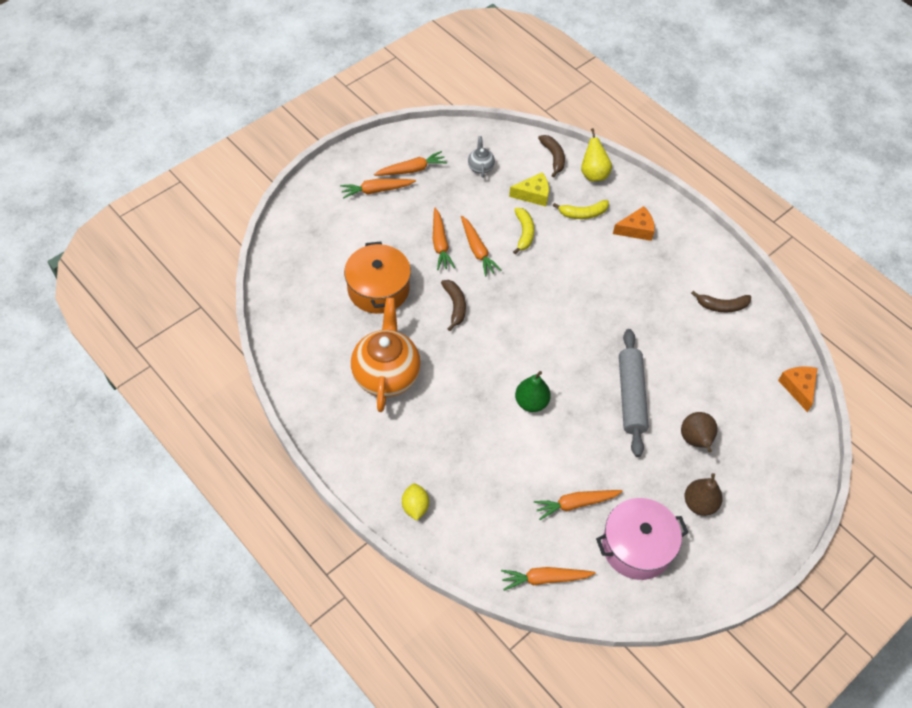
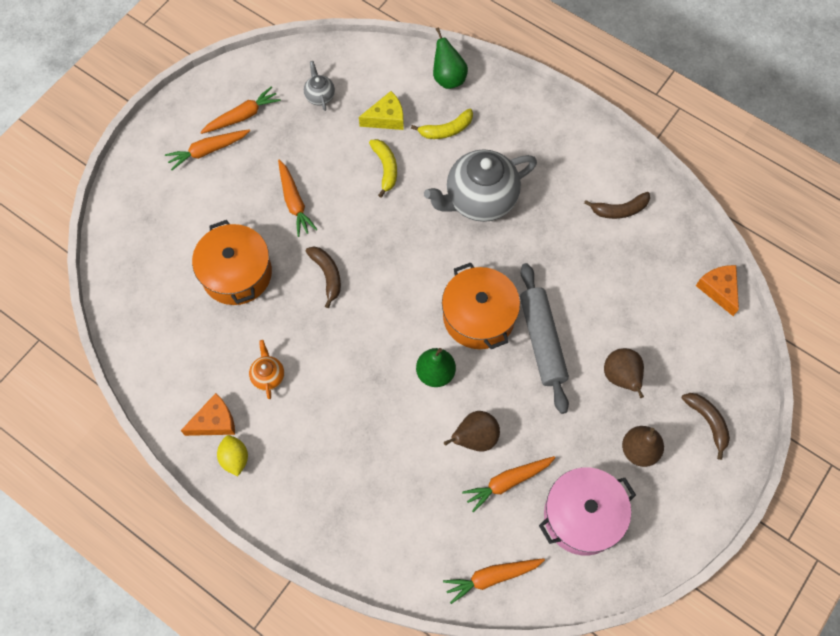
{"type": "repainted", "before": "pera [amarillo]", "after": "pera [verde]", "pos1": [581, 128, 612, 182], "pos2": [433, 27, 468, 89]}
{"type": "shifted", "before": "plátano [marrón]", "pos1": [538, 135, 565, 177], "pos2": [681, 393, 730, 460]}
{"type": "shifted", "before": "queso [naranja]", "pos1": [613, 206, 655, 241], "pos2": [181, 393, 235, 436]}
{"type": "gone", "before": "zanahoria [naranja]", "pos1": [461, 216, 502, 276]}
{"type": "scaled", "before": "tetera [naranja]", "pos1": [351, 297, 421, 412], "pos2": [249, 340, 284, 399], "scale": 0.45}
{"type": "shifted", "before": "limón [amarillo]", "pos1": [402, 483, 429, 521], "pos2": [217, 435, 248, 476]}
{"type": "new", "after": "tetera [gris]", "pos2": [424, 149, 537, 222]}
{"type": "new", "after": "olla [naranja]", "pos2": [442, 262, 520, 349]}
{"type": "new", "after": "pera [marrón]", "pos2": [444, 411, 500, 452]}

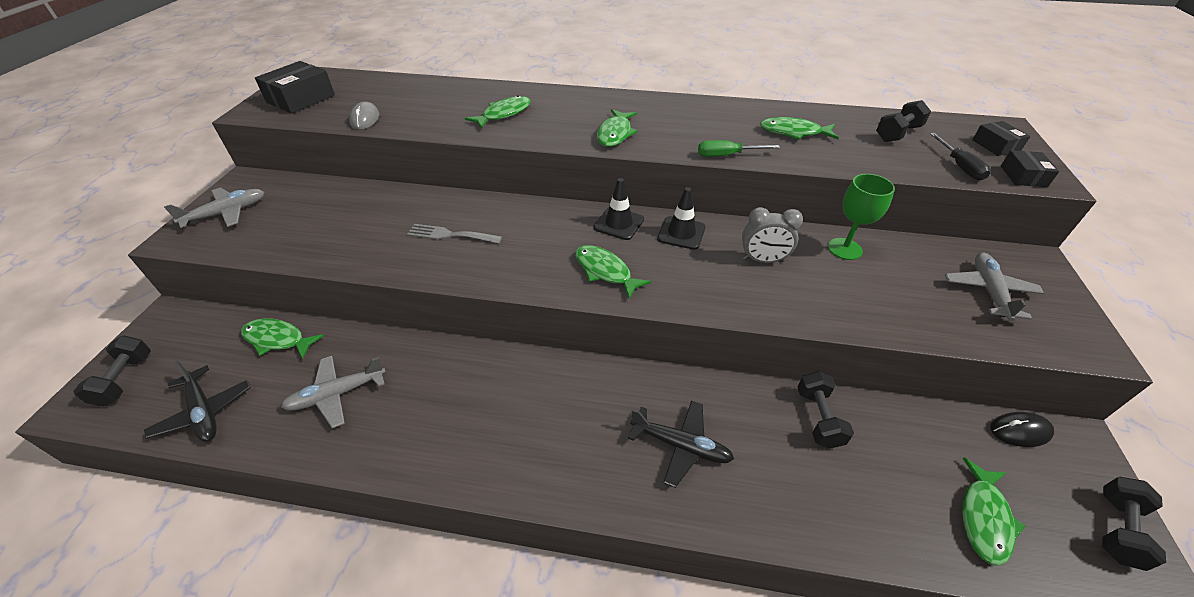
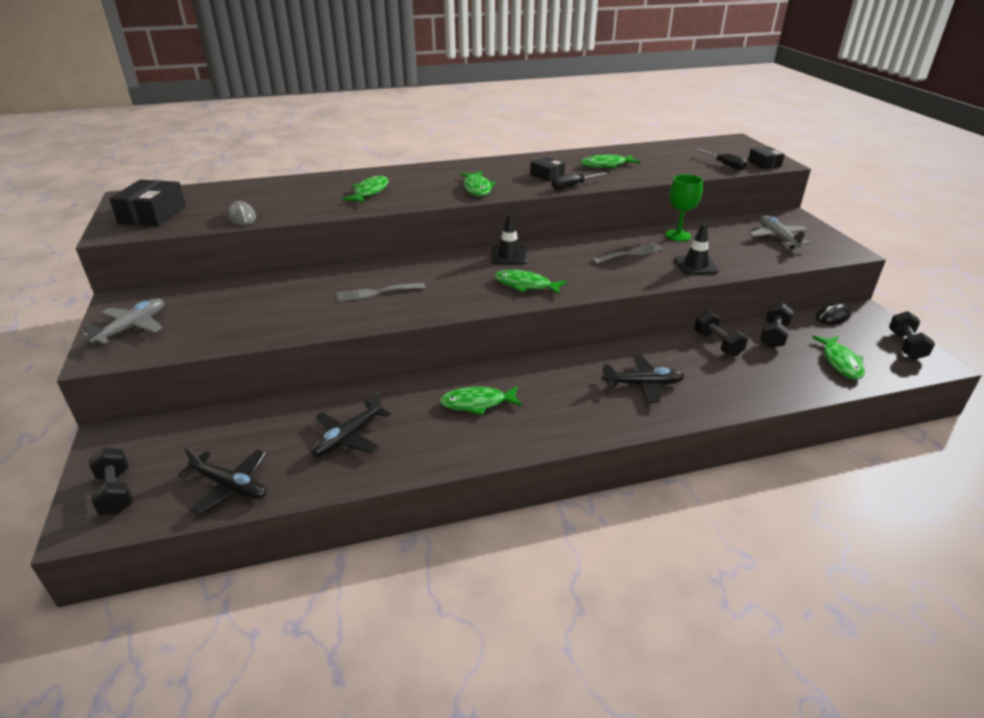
{"type": "shifted", "before": "mancuerna [negro]", "pos1": [876, 100, 931, 142], "pos2": [760, 303, 793, 348]}
{"type": "shifted", "before": "caja [negro]", "pos1": [972, 121, 1030, 156], "pos2": [530, 157, 565, 182]}
{"type": "repainted", "before": "destornillador [verde]", "after": "destornillador [negro]", "pos1": [698, 140, 780, 157], "pos2": [552, 172, 608, 190]}
{"type": "shifted", "before": "cono de tráfico [negro]", "pos1": [657, 187, 706, 250], "pos2": [674, 223, 719, 275]}
{"type": "swapped", "before": "despertador [gris]", "after": "tenedor [gris]", "pos1": [742, 207, 803, 263], "pos2": [592, 243, 664, 264]}
{"type": "shifted", "before": "pez [verde]", "pos1": [241, 318, 324, 359], "pos2": [440, 386, 522, 415]}
{"type": "repainted", "before": "avión [gris]", "after": "avión [negro]", "pos1": [281, 356, 386, 428], "pos2": [311, 392, 391, 457]}

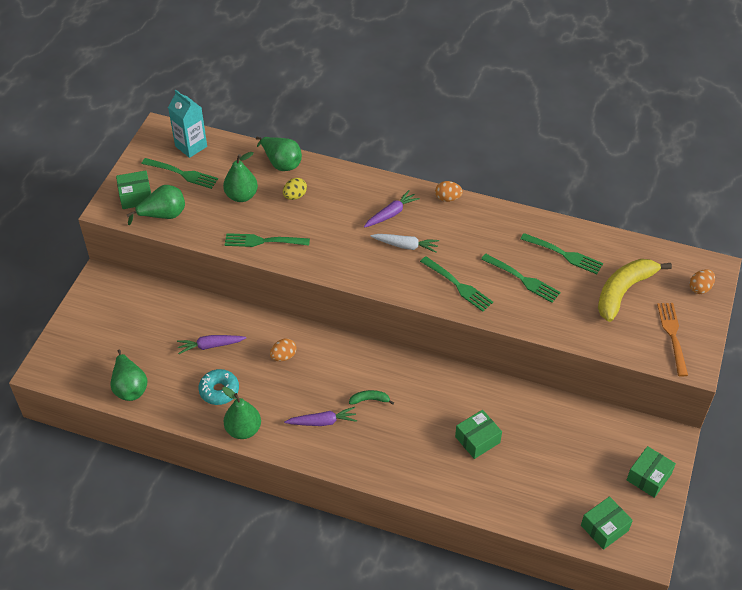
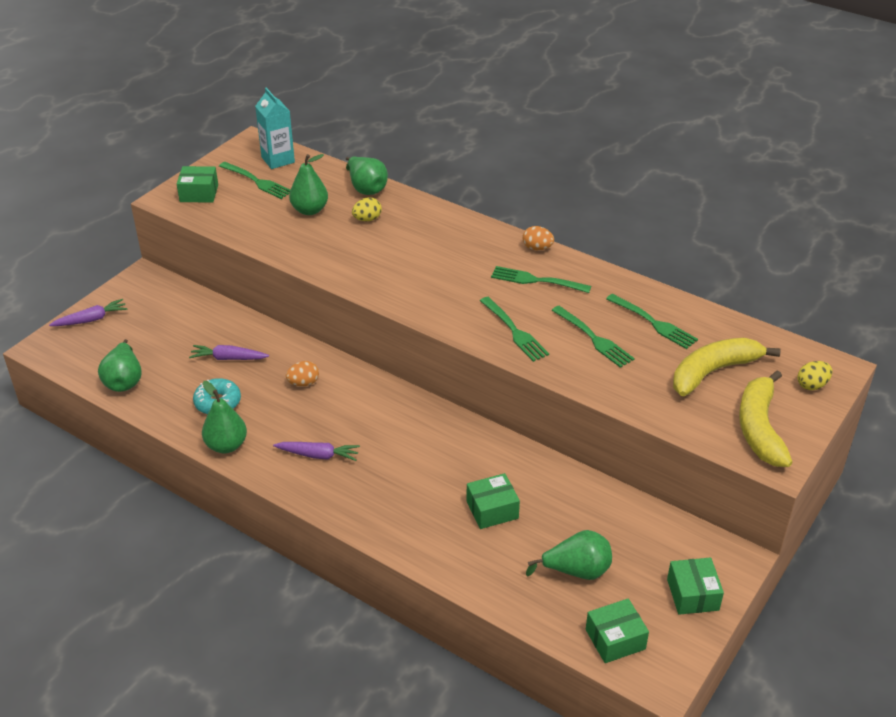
{"type": "shifted", "before": "pera [verde]", "pos1": [127, 185, 185, 225], "pos2": [526, 530, 612, 580]}
{"type": "shifted", "before": "zanahoria [morado]", "pos1": [364, 190, 420, 228], "pos2": [49, 299, 128, 326]}
{"type": "shifted", "before": "tenedor [verde]", "pos1": [225, 233, 310, 247], "pos2": [491, 266, 591, 293]}
{"type": "gone", "before": "zanahoria [blanco]", "pos1": [370, 234, 439, 253]}
{"type": "repainted", "before": "huevo [naranja]", "after": "huevo [amarillo]", "pos1": [689, 269, 715, 294], "pos2": [797, 361, 833, 390]}
{"type": "swapped", "before": "tenedor [naranja]", "after": "plátano [amarillo]", "pos1": [657, 303, 688, 377], "pos2": [739, 370, 793, 467]}
{"type": "gone", "before": "plátano [verde]", "pos1": [349, 390, 394, 405]}
{"type": "rotated", "before": "caja [verde]", "pos1": [627, 446, 676, 498], "pos2": [667, 557, 724, 615], "turn": -60}

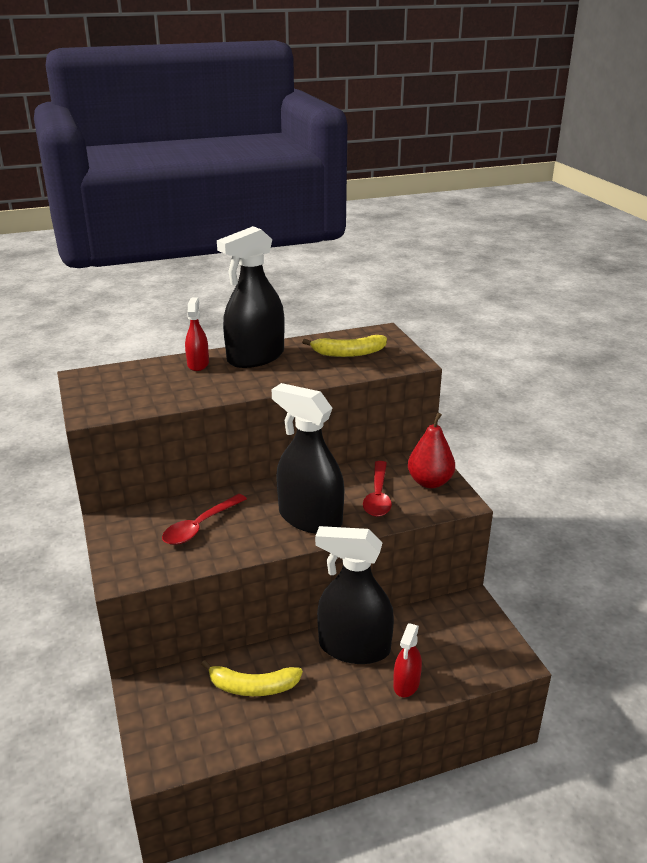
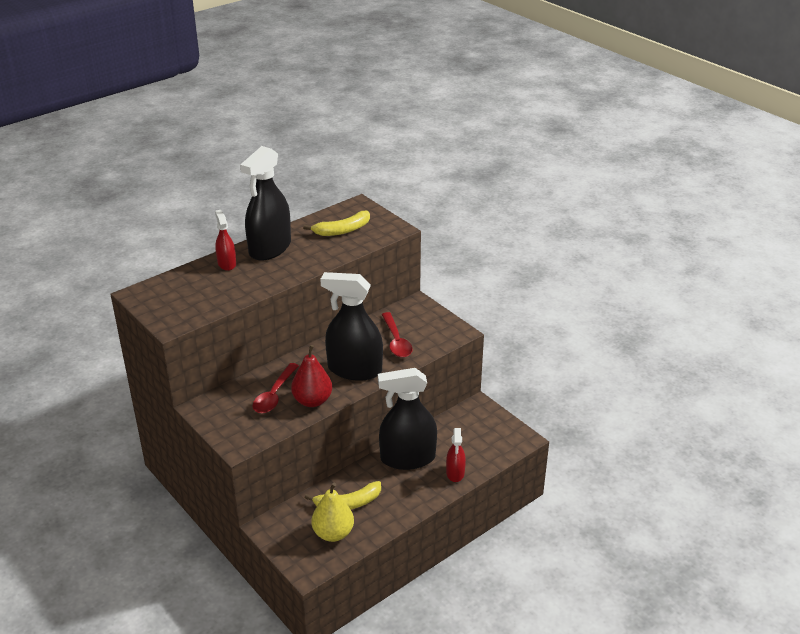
{"type": "shifted", "before": "pera [rojo]", "pos1": [408, 413, 455, 488], "pos2": [291, 345, 332, 407]}
{"type": "new", "after": "pera [amarillo]", "pos2": [311, 483, 354, 542]}

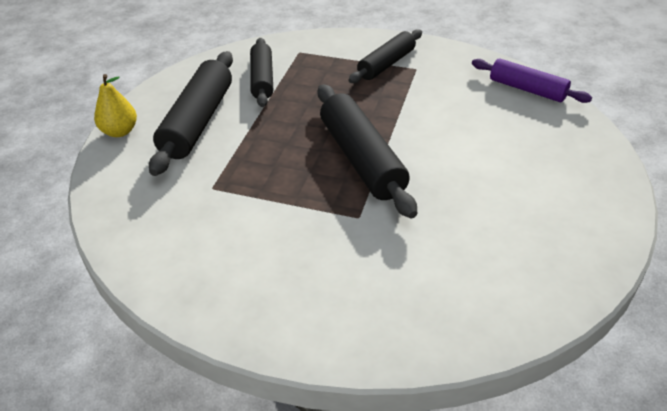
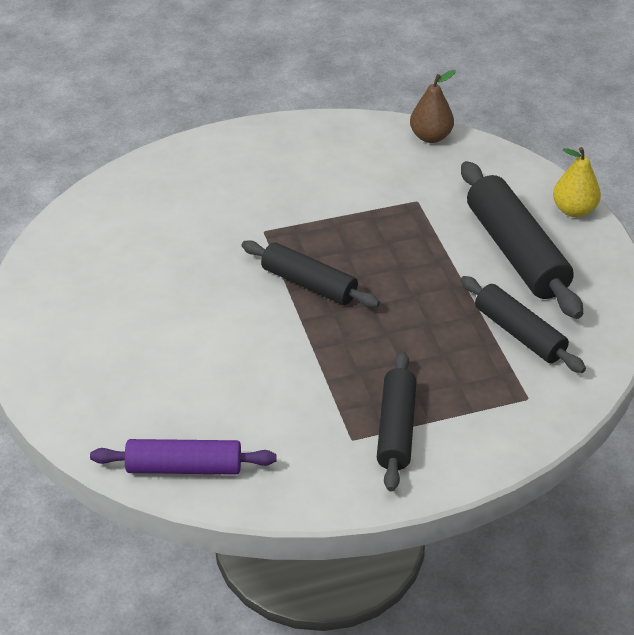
{"type": "scaled", "before": "rodillo [negro]", "pos1": [318, 84, 417, 218], "pos2": [241, 240, 380, 308], "scale": 0.65}
{"type": "new", "after": "pera [marrón]", "pos2": [410, 70, 456, 143]}

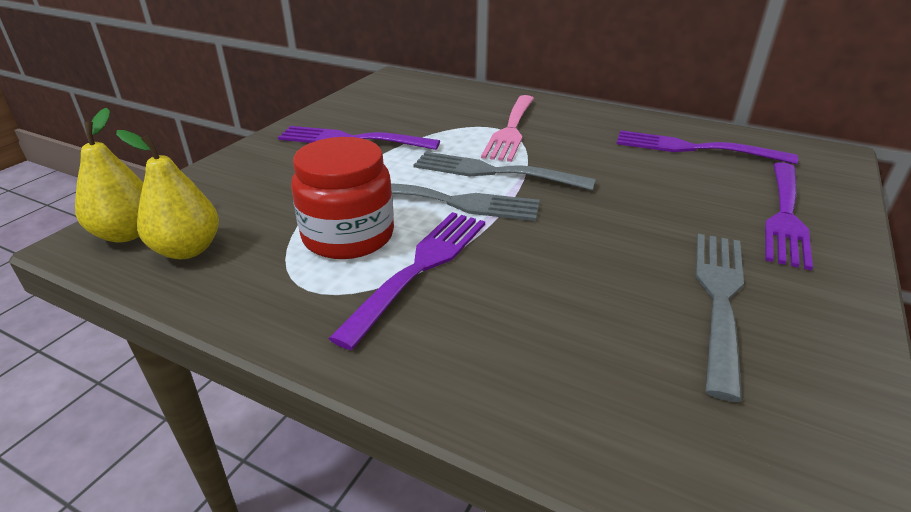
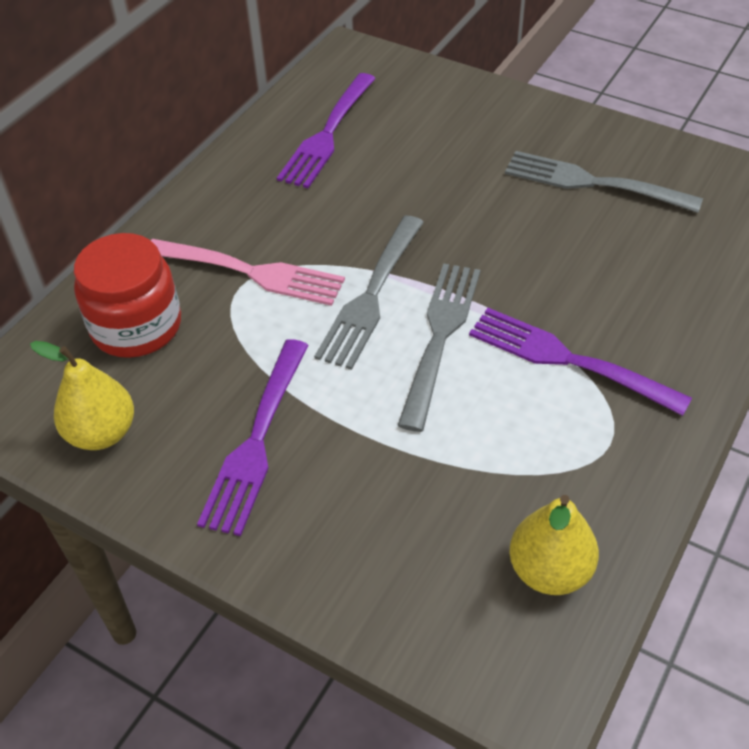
{"type": "shifted", "before": "pera [amarillo]", "pos1": [75, 108, 144, 243], "pos2": [30, 341, 134, 450]}
{"type": "shifted", "before": "tarro [rojo]", "pos1": [291, 137, 394, 259], "pos2": [74, 233, 181, 358]}
{"type": "gone", "before": "tenedor [morado]", "pos1": [765, 162, 813, 270]}

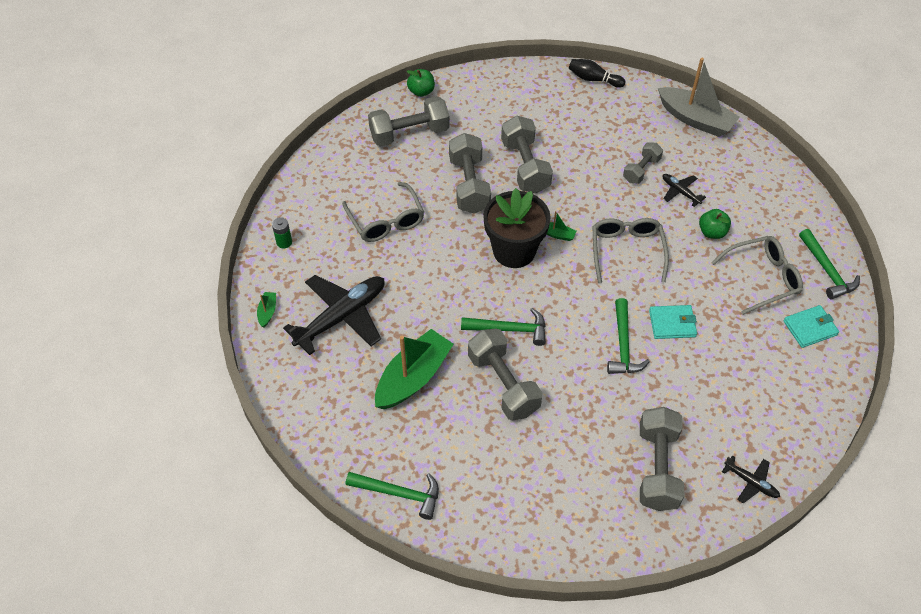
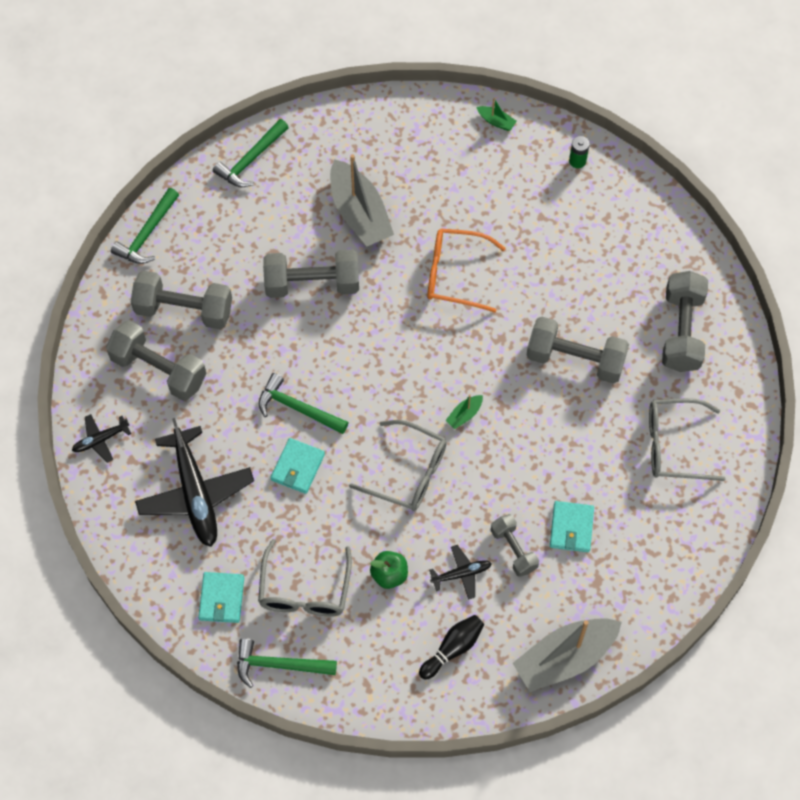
{"type": "shifted", "before": "bolo [negro]", "pos1": [569, 59, 625, 88], "pos2": [419, 615, 484, 680]}
{"type": "gone", "before": "manzana [verde]", "pos1": [407, 69, 435, 97]}
{"type": "shifted", "before": "mancuerna [gris]", "pos1": [501, 115, 553, 193], "pos2": [131, 271, 232, 329]}
{"type": "shifted", "before": "gafas [gris]", "pos1": [342, 182, 424, 242], "pos2": [649, 398, 725, 481]}
{"type": "gone", "before": "maceta [negro]", "pos1": [483, 188, 551, 268]}
{"type": "shifted", "before": "avión [negro]", "pos1": [283, 275, 385, 355], "pos2": [135, 418, 254, 547]}
{"type": "shifted", "before": "martillo [verde]", "pos1": [461, 308, 546, 346], "pos2": [111, 188, 179, 264]}
{"type": "repainted", "before": "barco [verde]", "after": "barco [gris]", "pos1": [375, 329, 454, 409], "pos2": [330, 154, 394, 246]}
{"type": "new", "after": "gafas [naranja]", "pos2": [427, 228, 506, 312]}
{"type": "new", "after": "cartera [turquesa]", "pos2": [550, 501, 594, 552]}

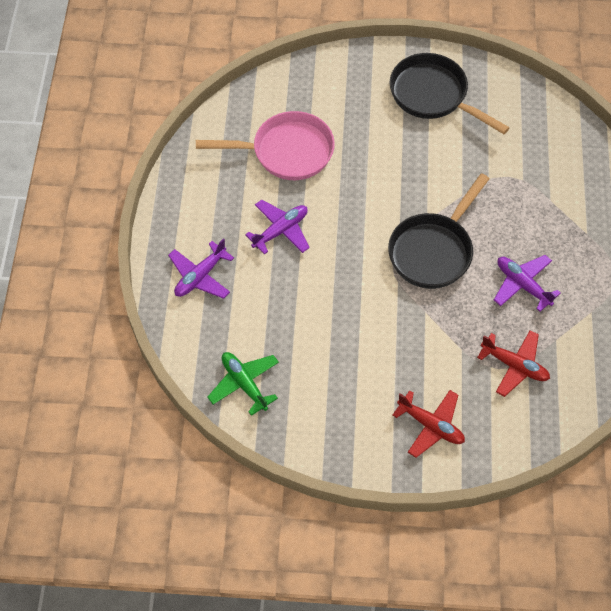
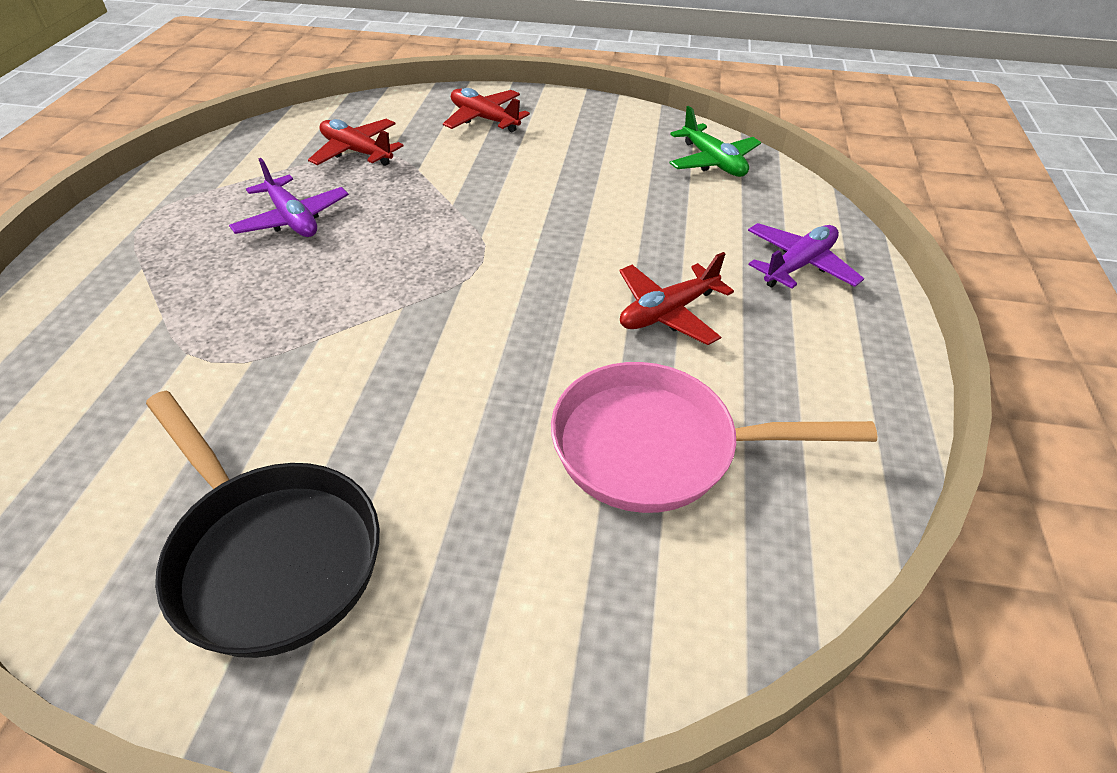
{"type": "gone", "before": "sartén [negro]", "pos1": [388, 173, 489, 289]}
{"type": "repainted", "before": "avión [morado]", "after": "avión [rojo]", "pos1": [245, 200, 310, 254], "pos2": [619, 252, 734, 345]}

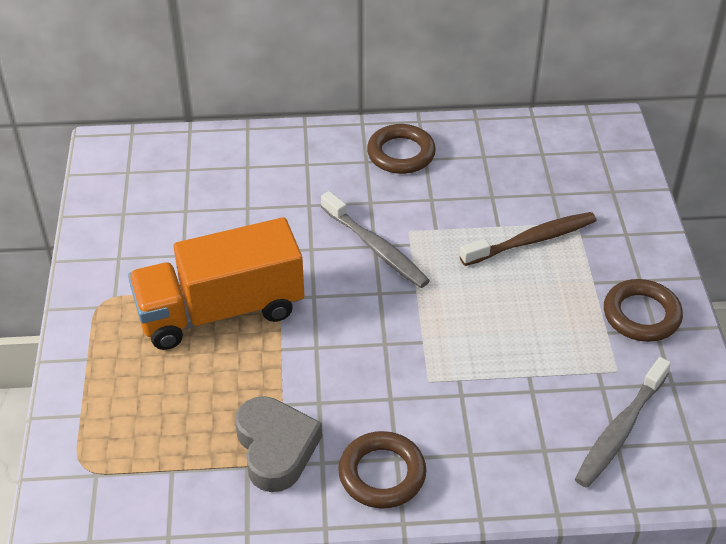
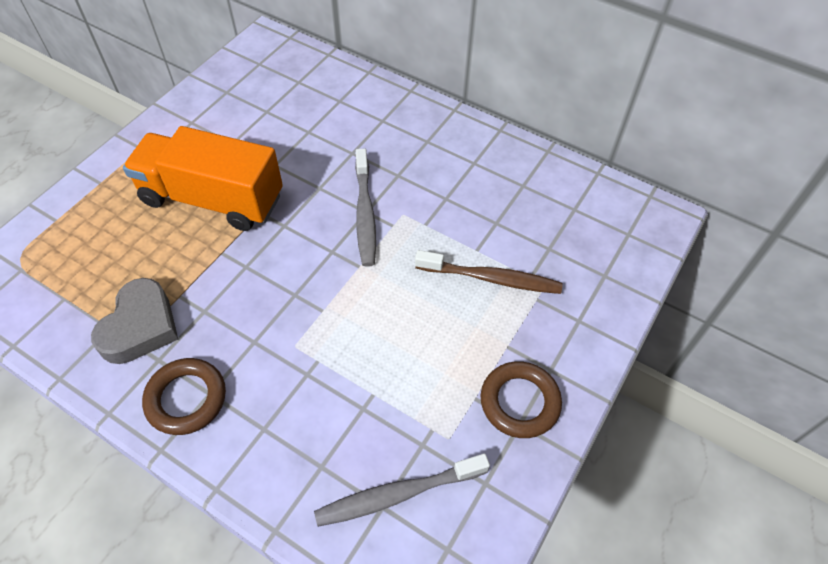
{"type": "gone", "before": "anillo [marrón]", "pos1": [367, 124, 436, 174]}

